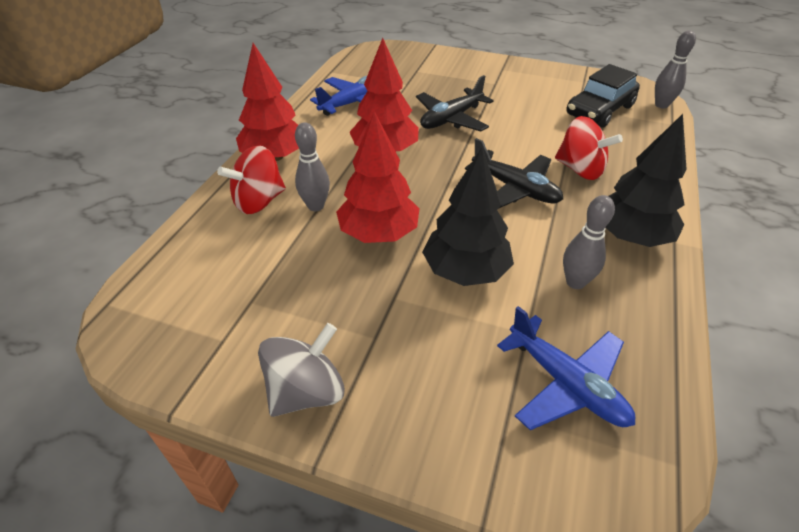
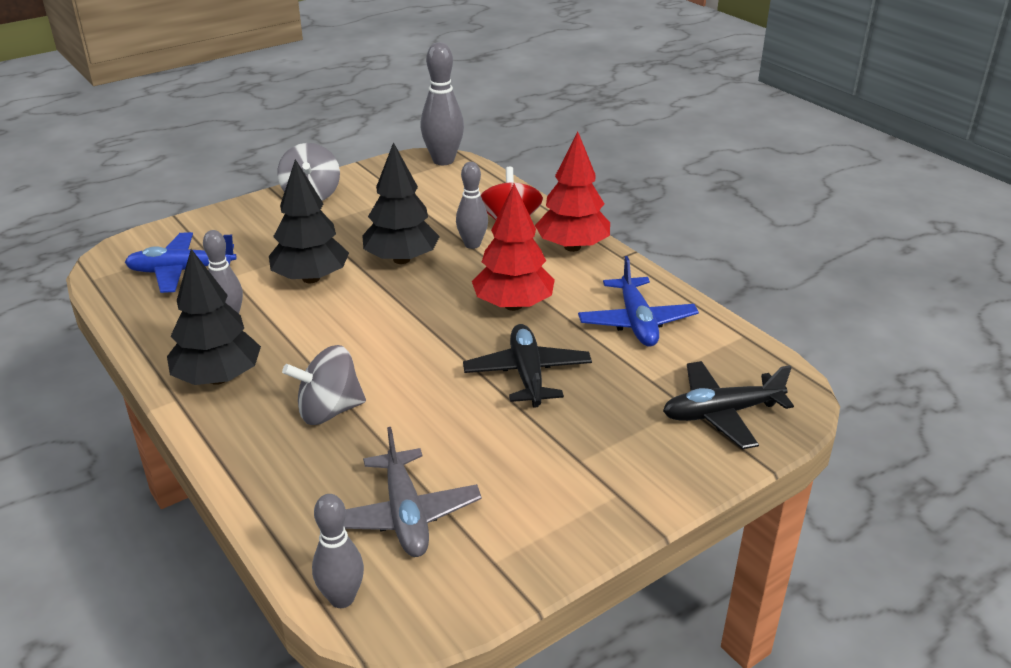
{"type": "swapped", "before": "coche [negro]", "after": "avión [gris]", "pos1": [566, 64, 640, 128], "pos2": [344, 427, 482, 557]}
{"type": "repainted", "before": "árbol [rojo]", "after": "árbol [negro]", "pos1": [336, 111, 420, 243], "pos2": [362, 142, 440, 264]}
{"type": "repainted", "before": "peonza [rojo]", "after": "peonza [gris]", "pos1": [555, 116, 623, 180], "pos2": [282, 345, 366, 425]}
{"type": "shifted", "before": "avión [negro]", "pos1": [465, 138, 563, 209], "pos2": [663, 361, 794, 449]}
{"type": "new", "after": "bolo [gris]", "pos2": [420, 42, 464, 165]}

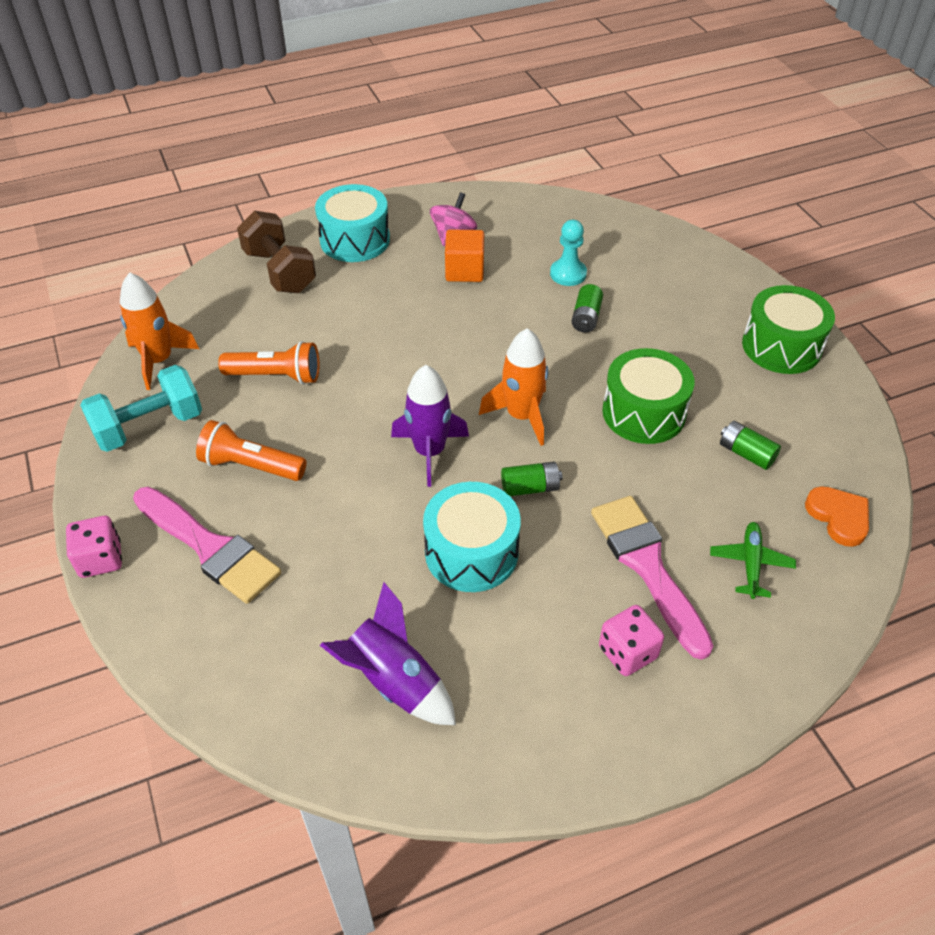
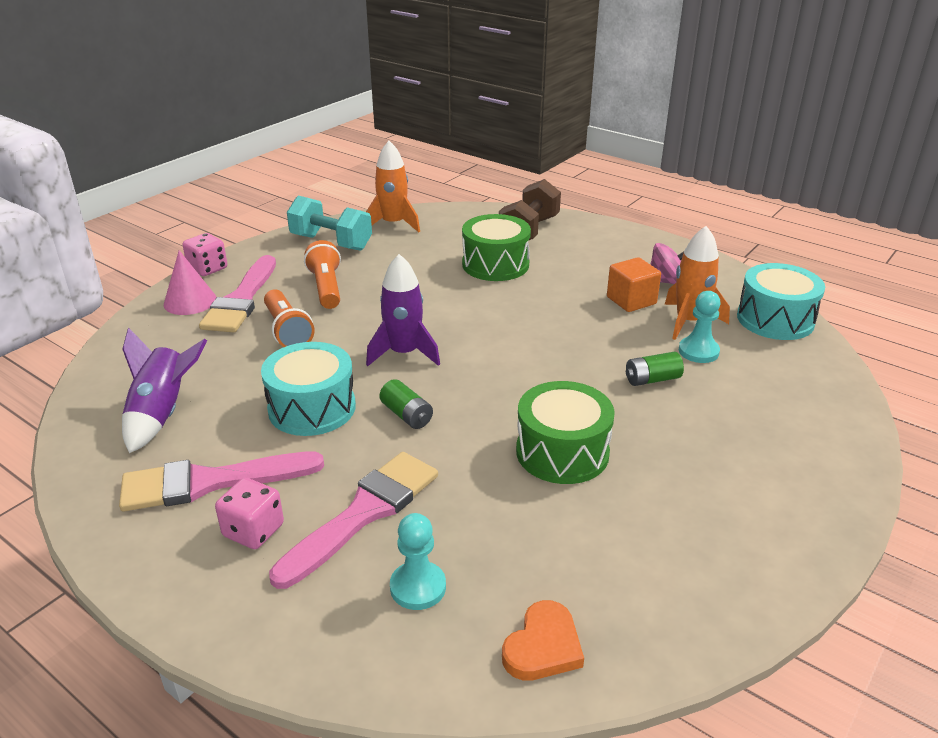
{"type": "shifted", "before": "tambor [turquesa]", "pos1": [315, 184, 390, 262], "pos2": [737, 263, 825, 340]}
{"type": "shifted", "before": "tambor [verde]", "pos1": [742, 285, 835, 374], "pos2": [462, 214, 531, 281]}
{"type": "shifted", "before": "cohete [naranja]", "pos1": [479, 328, 548, 446], "pos2": [665, 226, 730, 340]}
{"type": "shifted", "before": "lámpara de mano [naranja]", "pos1": [218, 341, 320, 384], "pos2": [264, 289, 315, 347]}
{"type": "gone", "before": "pila [verde]", "pos1": [720, 421, 781, 470]}
{"type": "swapped", "before": "avión [verde]", "after": "peón [turquesa]", "pos1": [710, 522, 796, 599], "pos2": [390, 513, 446, 610]}
{"type": "new", "after": "cono [rosa]", "pos2": [164, 250, 217, 315]}
{"type": "new", "after": "pincel [rosa]", "pos2": [119, 452, 324, 511]}

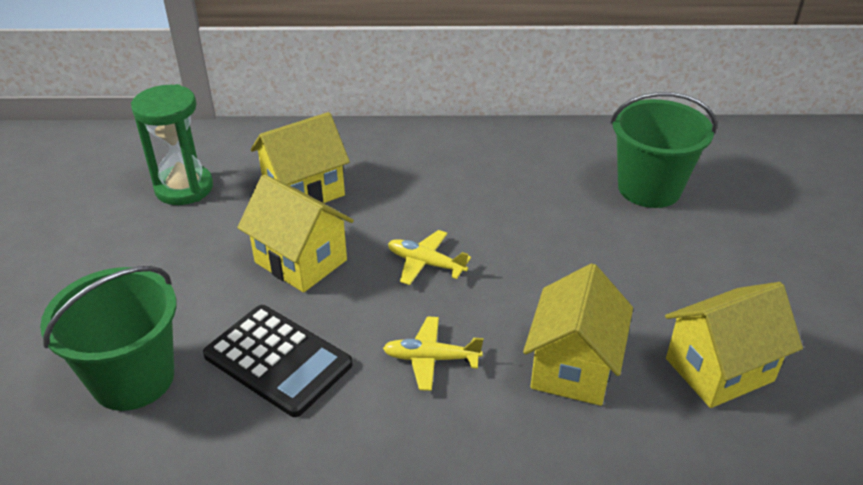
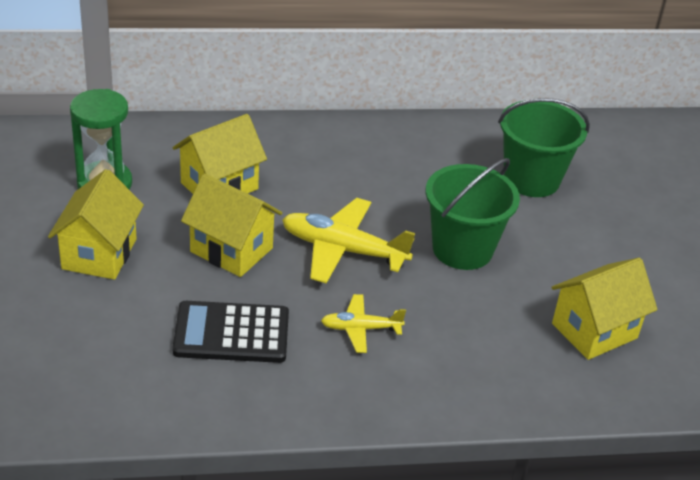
{"type": "scaled", "before": "avión [amarillo]", "pos1": [388, 230, 471, 285], "pos2": [282, 198, 415, 284], "scale": 1.76}
{"type": "shifted", "before": "casa [amarillo]", "pos1": [523, 263, 633, 406], "pos2": [48, 169, 144, 280]}
{"type": "shifted", "before": "balde [verde]", "pos1": [40, 266, 176, 411], "pos2": [426, 158, 520, 270]}
{"type": "rotated", "before": "calculadora [negro]", "pos1": [203, 305, 352, 417], "pos2": [172, 301, 289, 363], "turn": 150}

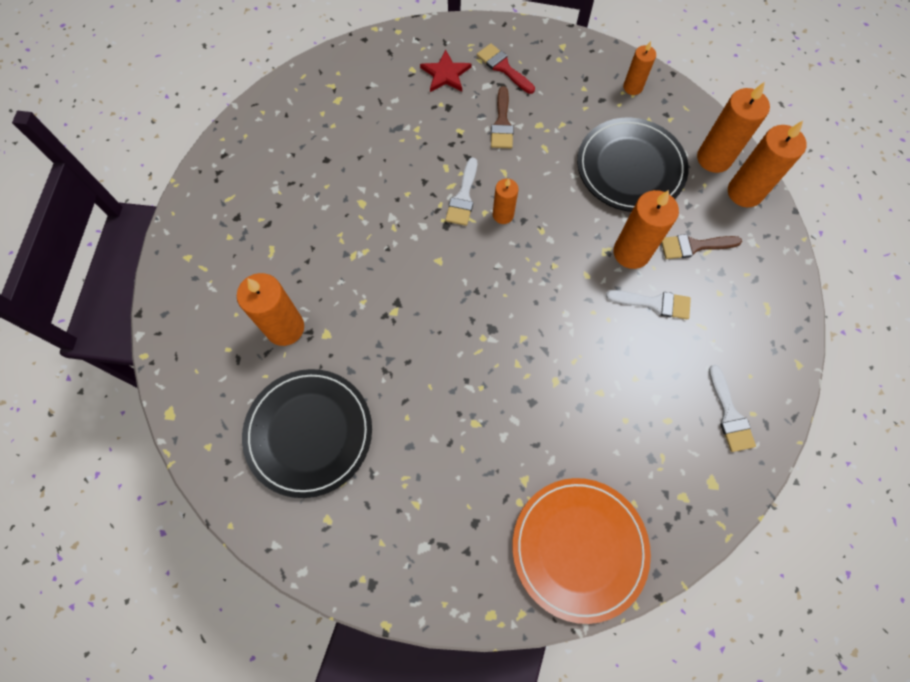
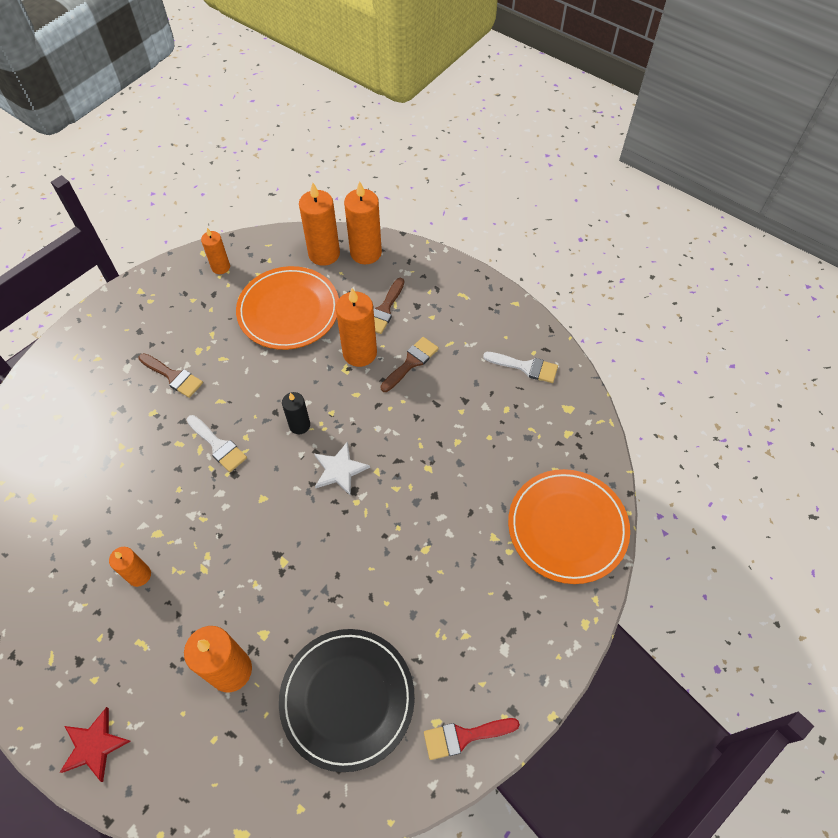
{"type": "shifted", "before": "pincel [rojo]", "pos1": [477, 43, 535, 94], "pos2": [424, 718, 520, 760]}
{"type": "shifted", "before": "estrella [rojo]", "pos1": [420, 49, 471, 92], "pos2": [60, 707, 131, 782]}
{"type": "repainted", "before": "plato [negro]", "after": "plato [naranja]", "pos1": [577, 117, 689, 212], "pos2": [236, 266, 339, 350]}
{"type": "shifted", "before": "vela [naranja]", "pos1": [493, 178, 519, 224], "pos2": [109, 547, 151, 587]}
{"type": "repainted", "before": "pincel [blanco]", "after": "pincel [marrón]", "pos1": [606, 290, 691, 319], "pos2": [380, 337, 439, 392]}
{"type": "new", "after": "vela [negro]", "pos2": [282, 392, 310, 434]}
{"type": "new", "after": "estrella [blanco]", "pos2": [315, 441, 370, 496]}

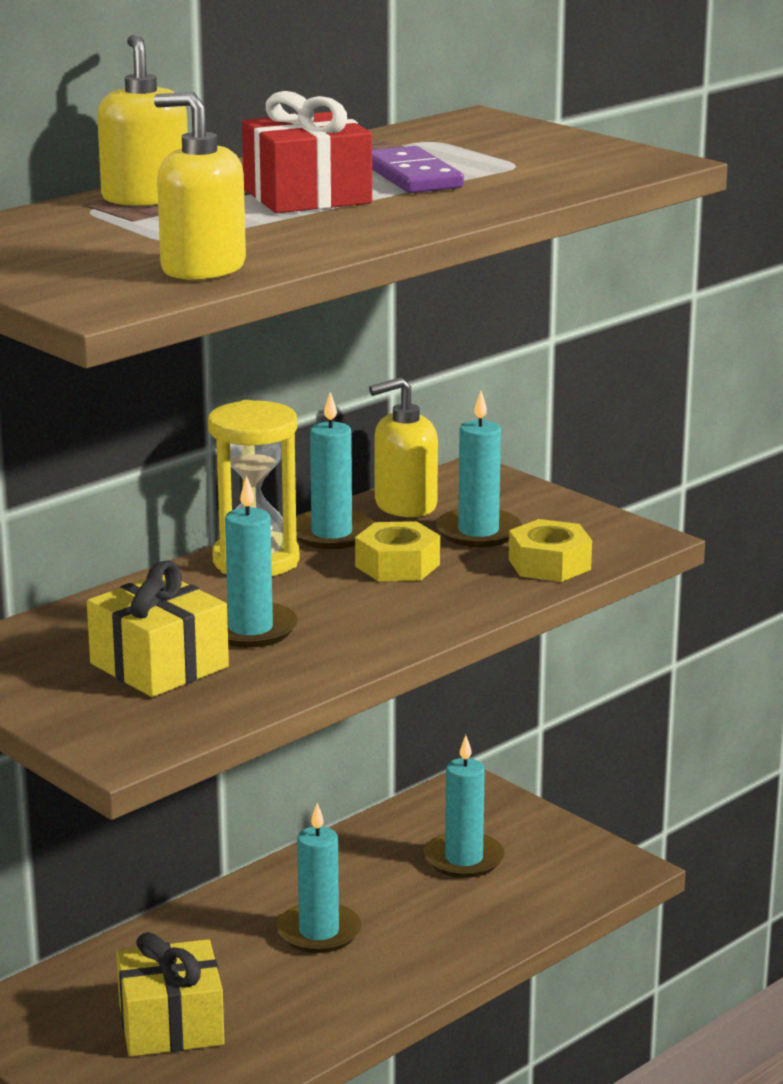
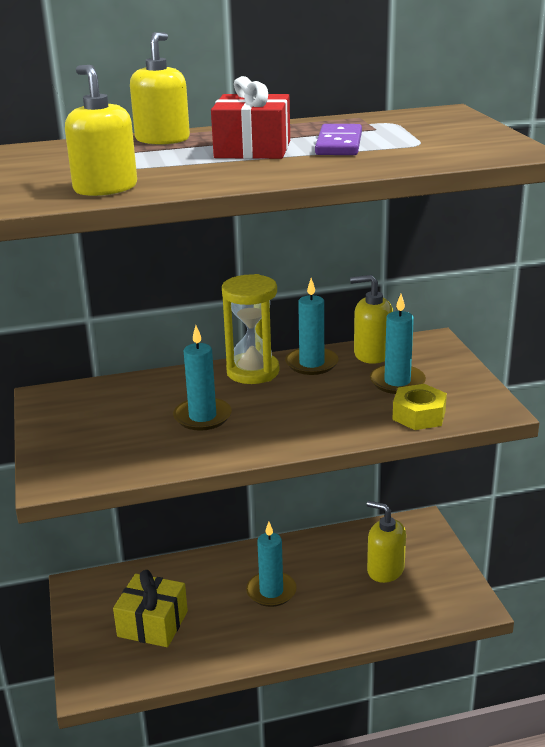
{"type": "gone", "before": "tuerca [amarillo]", "pos1": [355, 521, 440, 581]}
{"type": "gone", "before": "regalo [amarillo]", "pos1": [87, 560, 229, 697]}
{"type": "swapped", "before": "vela [turquesa]", "after": "dispensador de jabón [amarillo]", "pos1": [424, 735, 504, 878], "pos2": [367, 501, 406, 583]}

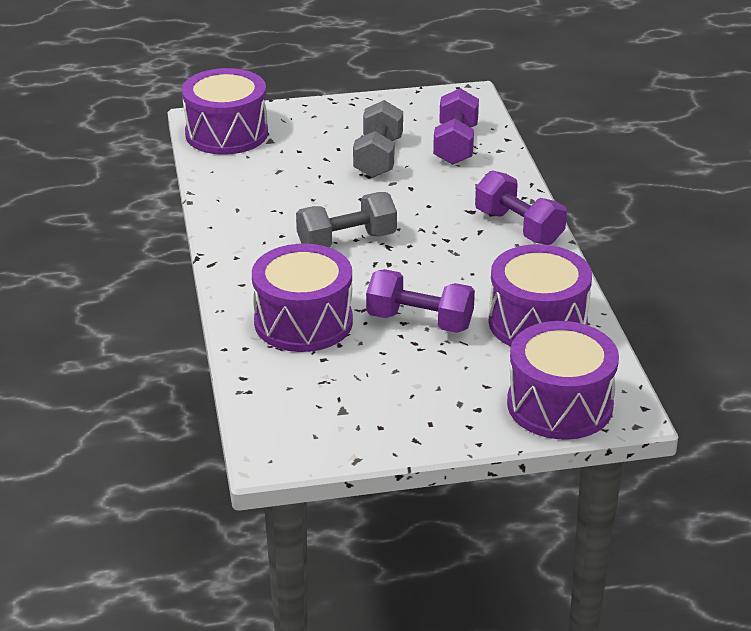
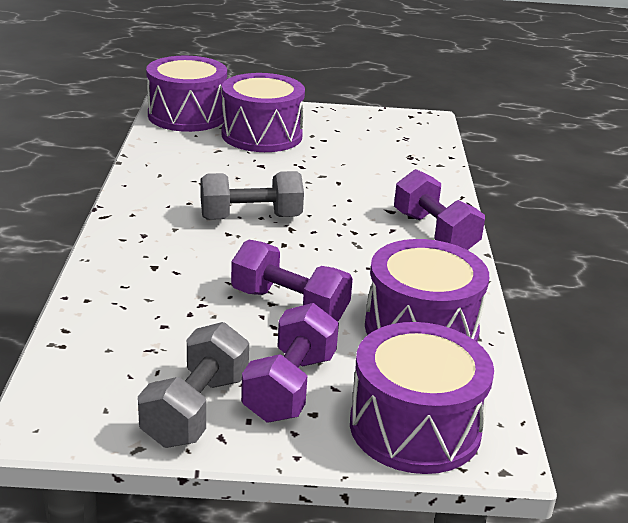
{"type": "shifted", "before": "mancuerna [morado]", "pos1": [433, 88, 479, 165], "pos2": [241, 303, 339, 422]}
{"type": "shifted", "before": "mancuerna [gris]", "pos1": [353, 100, 403, 178], "pos2": [138, 322, 249, 448]}
{"type": "shifted", "before": "tambor [morado]", "pos1": [252, 244, 353, 352], "pos2": [221, 73, 305, 152]}

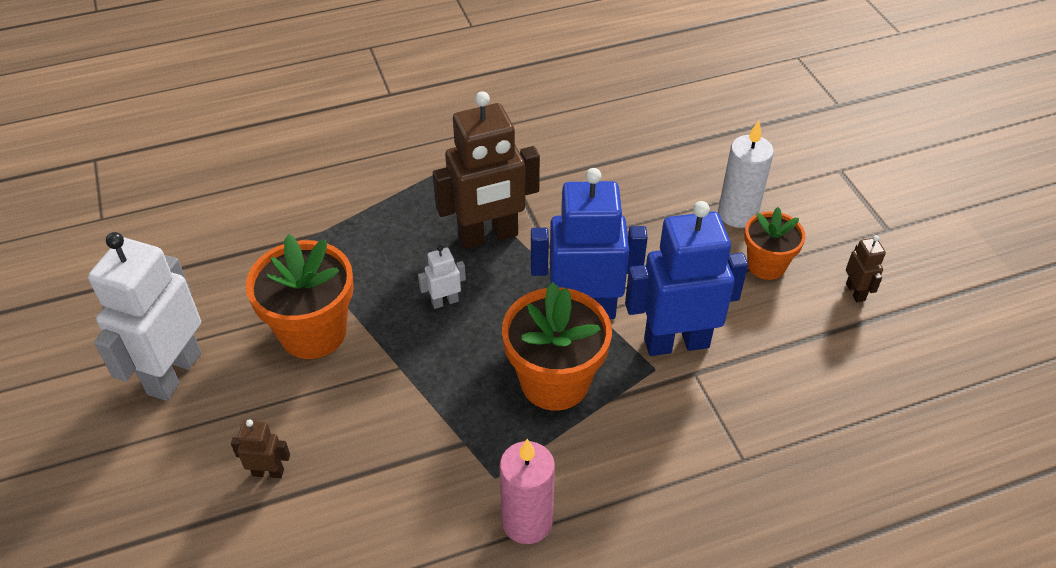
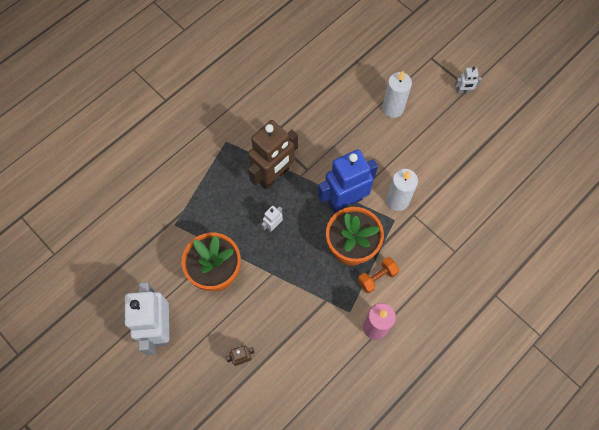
{"type": "swapped", "before": "robot [azul]", "after": "vela [blanco]", "pos1": [625, 201, 748, 356], "pos2": [386, 169, 418, 211]}
{"type": "gone", "before": "maceta [naranja]", "pos1": [744, 207, 806, 280]}
{"type": "gone", "before": "robot [marrón]", "pos1": [846, 235, 886, 302]}
{"type": "new", "after": "robot [blanco]", "pos2": [455, 67, 482, 93]}
{"type": "new", "after": "mancuerna [naranja]", "pos2": [358, 257, 399, 293]}

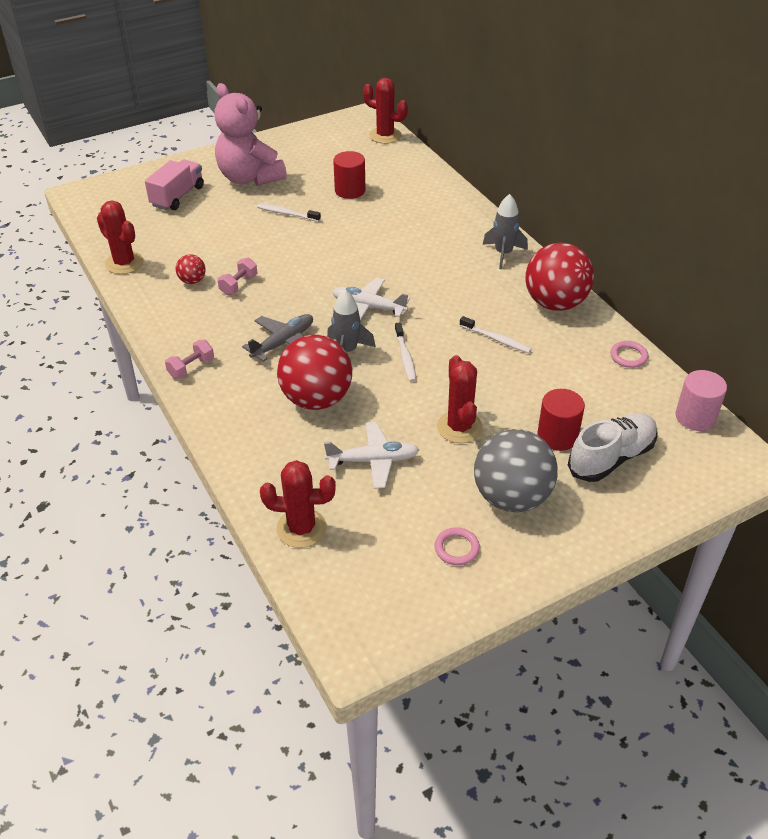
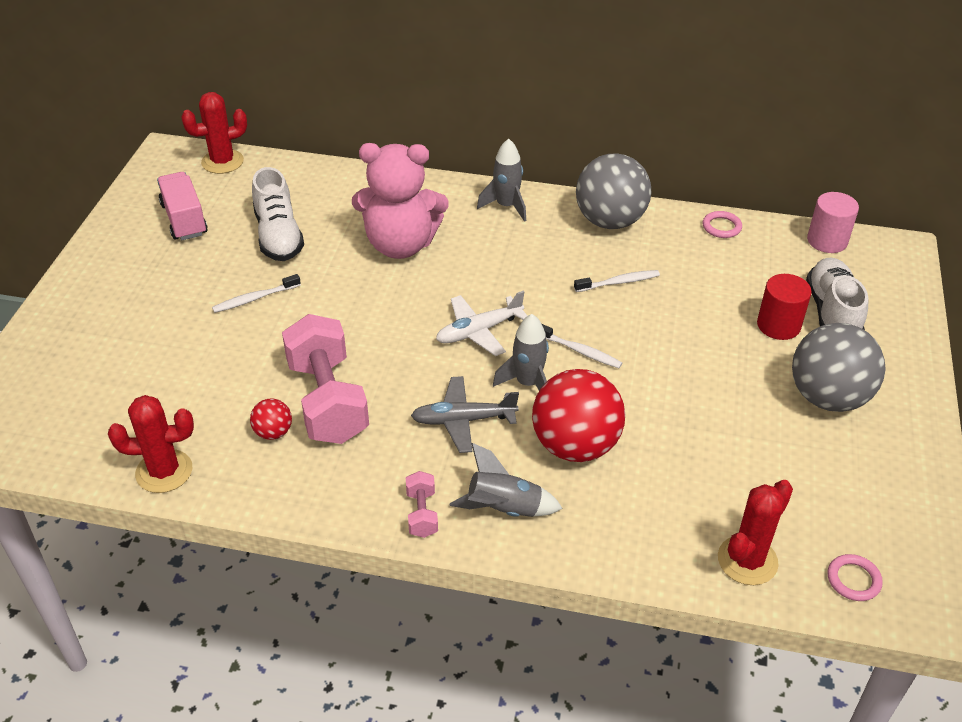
{"type": "shifted", "before": "osito [rosa]", "pos1": [214, 83, 287, 186], "pos2": [352, 143, 449, 259]}
{"type": "swapped", "before": "cilindro [rojo]", "after": "zapato [blanco]", "pos1": [333, 151, 366, 199], "pos2": [252, 167, 304, 261]}
{"type": "shifted", "before": "camión [rosa]", "pos1": [145, 159, 204, 210], "pos2": [157, 172, 208, 240]}
{"type": "repainted", "before": "pelota [rojo]", "after": "pelota [gris]", "pos1": [525, 242, 594, 311], "pos2": [576, 153, 651, 229]}
{"type": "scaled", "before": "mancuerna [rosa]", "pos1": [218, 258, 257, 295], "pos2": [282, 314, 369, 444], "scale": 2.26}
{"type": "rotated", "before": "avión [gris]", "pos1": [242, 314, 313, 362], "pos2": [411, 376, 519, 453], "turn": -90}
{"type": "gone", "before": "cactus [rojo]", "pos1": [437, 355, 483, 443]}
{"type": "gone", "before": "avión [blanco]", "pos1": [324, 422, 419, 489]}
{"type": "shifted", "before": "anillo [rosa]", "pos1": [435, 527, 480, 565], "pos2": [827, 554, 883, 601]}
{"type": "new", "after": "cohete [gris]", "pos2": [450, 443, 563, 517]}

